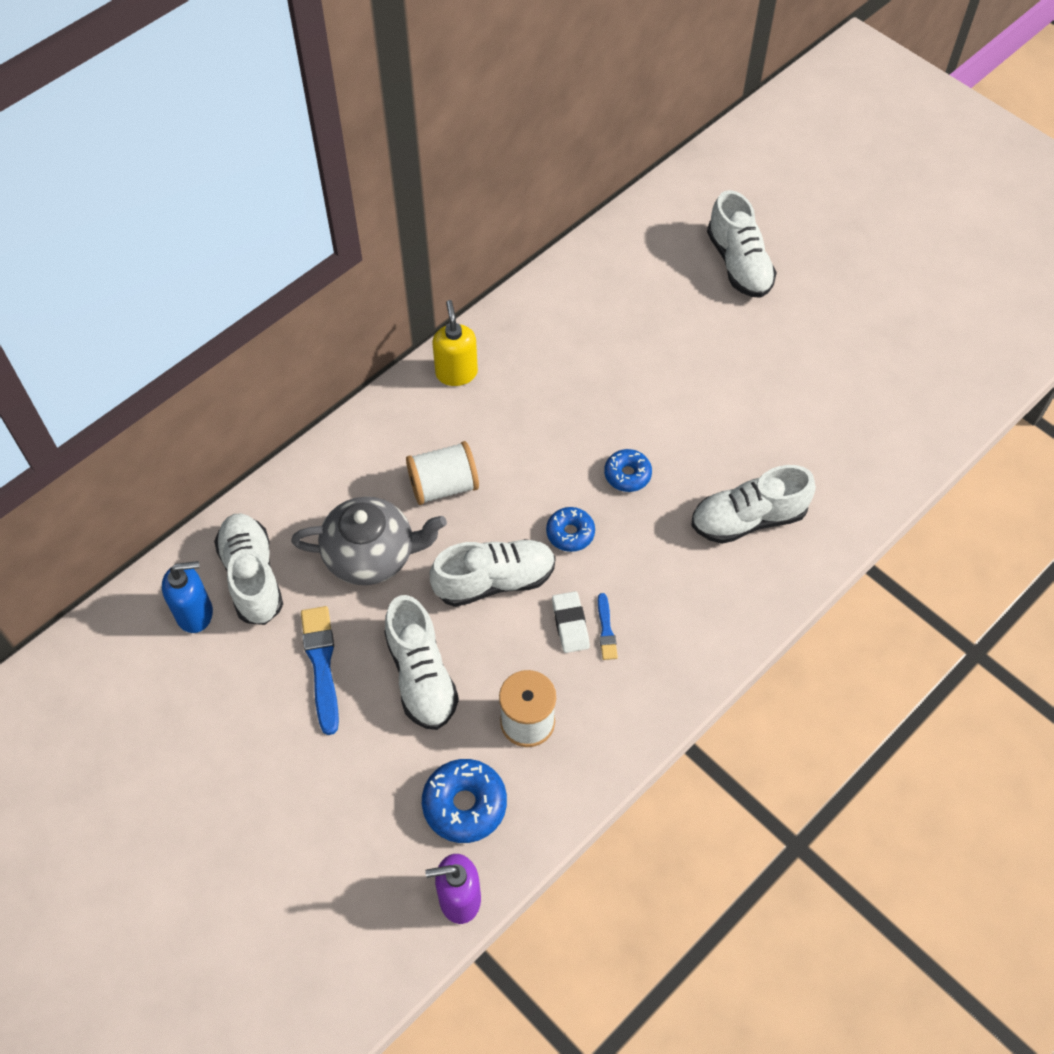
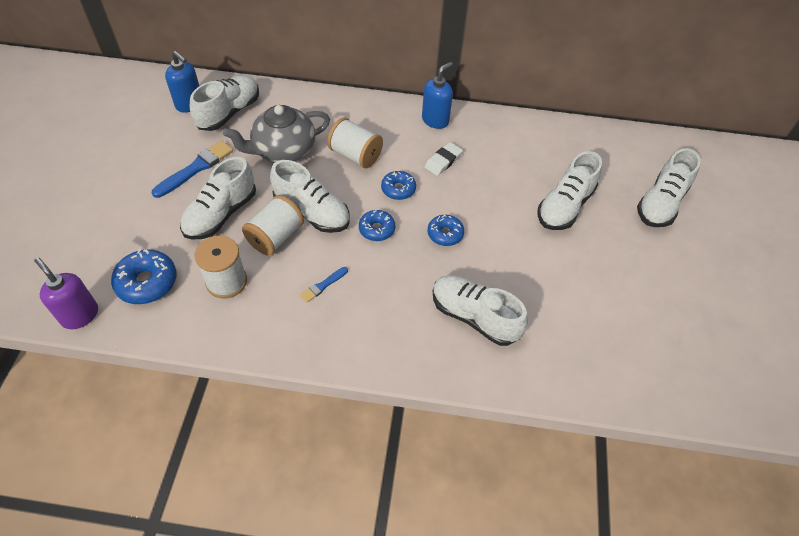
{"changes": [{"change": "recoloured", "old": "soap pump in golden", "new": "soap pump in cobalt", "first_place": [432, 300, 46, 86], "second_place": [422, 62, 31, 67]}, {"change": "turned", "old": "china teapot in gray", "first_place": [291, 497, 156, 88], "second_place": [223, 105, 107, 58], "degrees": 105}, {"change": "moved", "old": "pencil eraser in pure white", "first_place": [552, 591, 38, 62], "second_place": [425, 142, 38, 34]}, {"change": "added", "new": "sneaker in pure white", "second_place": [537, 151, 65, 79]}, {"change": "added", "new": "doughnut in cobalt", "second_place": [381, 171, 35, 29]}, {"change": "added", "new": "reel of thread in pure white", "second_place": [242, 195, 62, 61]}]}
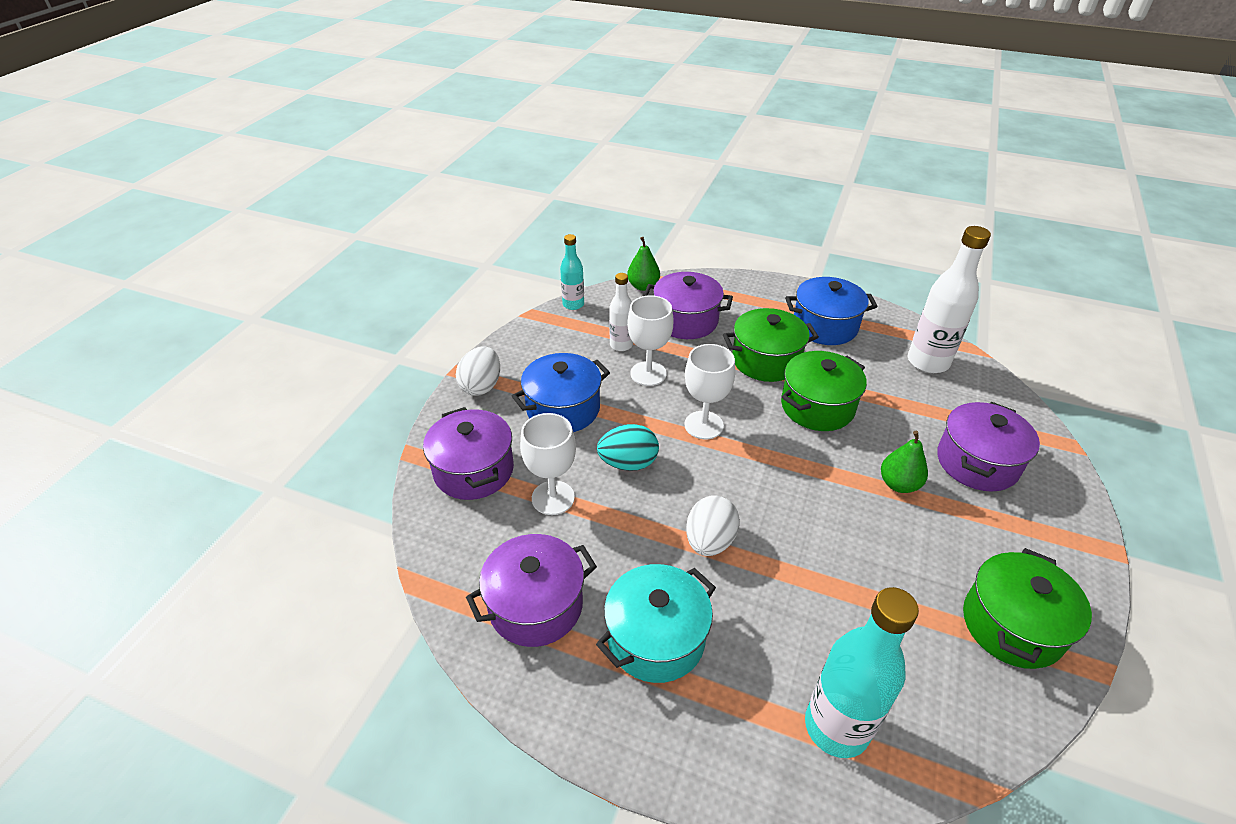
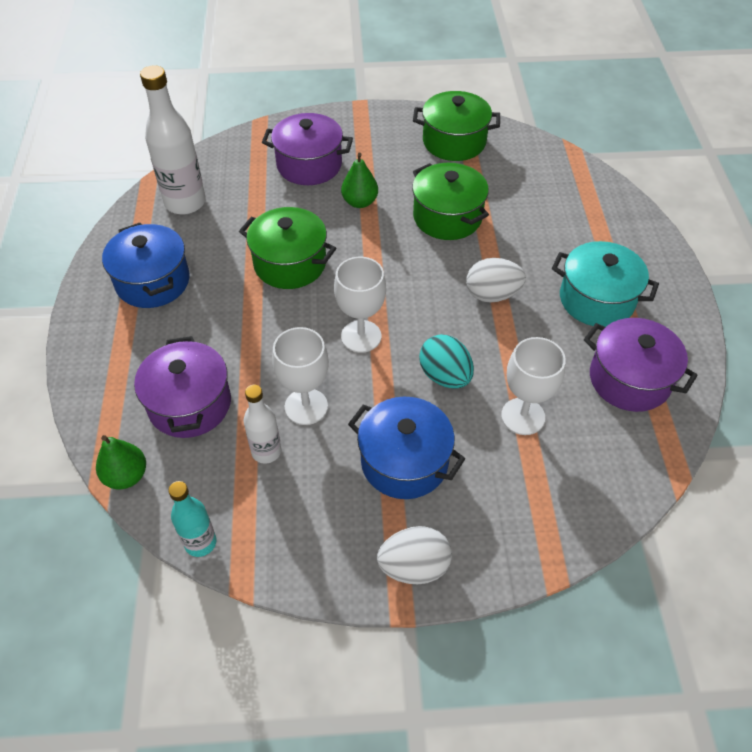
{"changes": [{"change": "moved", "old": "cooking pot in leaf-green", "first_place": [723, 308, 96, 74], "second_place": [412, 163, 77, 77]}, {"change": "removed", "old": "cooking pot in purple", "first_place": [423, 407, 91, 93]}, {"change": "removed", "old": "bottle in teal", "first_place": [805, 587, 114, 171]}]}
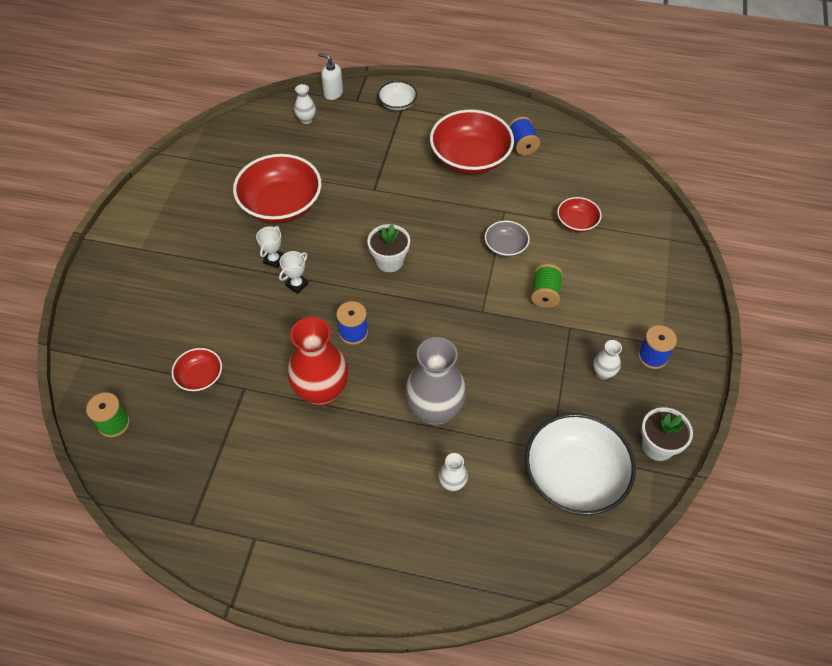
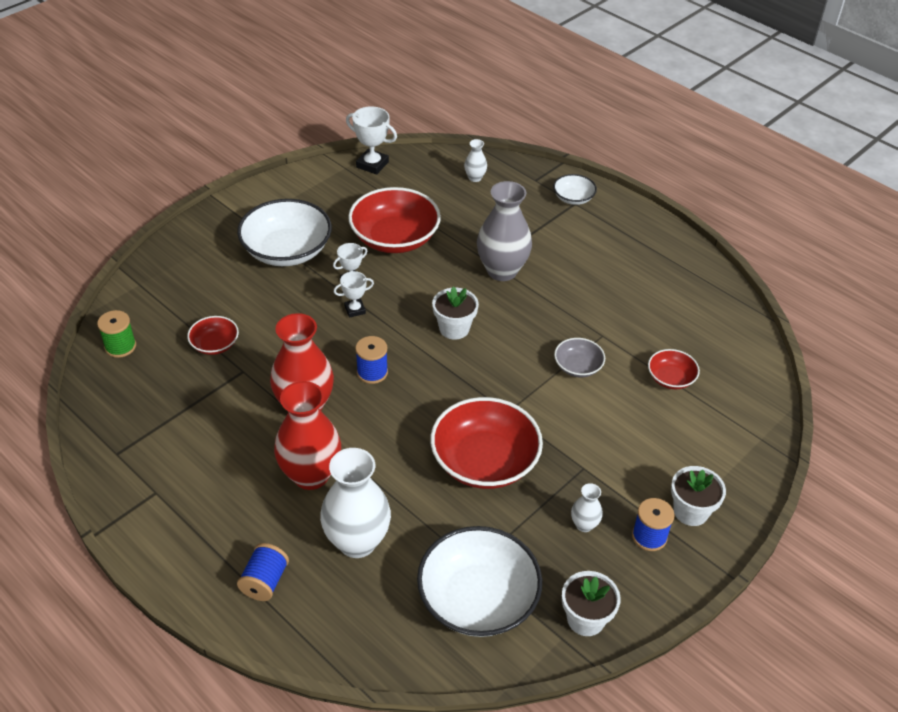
{"changes": [{"change": "removed", "old": "soap pump in pure white", "first_place": [318, 53, 25, 47]}, {"change": "moved", "old": "deep dish in red", "first_place": [430, 110, 84, 64], "second_place": [430, 397, 113, 92]}, {"change": "moved", "old": "reel of thread in cobalt", "first_place": [509, 117, 31, 38], "second_place": [237, 543, 52, 58]}, {"change": "removed", "old": "reel of thread in leaf-green", "first_place": [531, 264, 32, 44]}, {"change": "moved", "old": "flower vase in gray", "first_place": [405, 337, 61, 89], "second_place": [477, 181, 55, 100]}, {"change": "resized", "old": "flower vase in pure white", "first_place": [439, 453, 29, 38], "second_place": [320, 448, 71, 110], "factor": 2.16}, {"change": "added", "new": "trophy in pure white", "second_place": [346, 106, 51, 69]}, {"change": "added", "new": "deep dish in pure white", "second_place": [237, 199, 95, 67]}, {"change": "added", "new": "flower vase in red", "second_place": [274, 381, 67, 109]}, {"change": "added", "new": "flower pot in pure white", "second_place": [671, 466, 55, 60]}]}
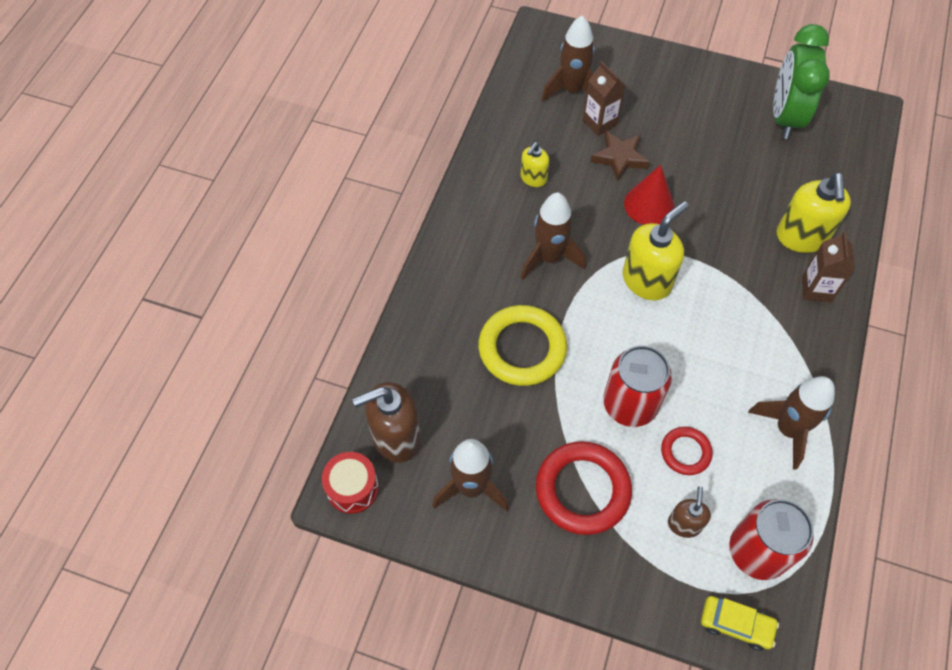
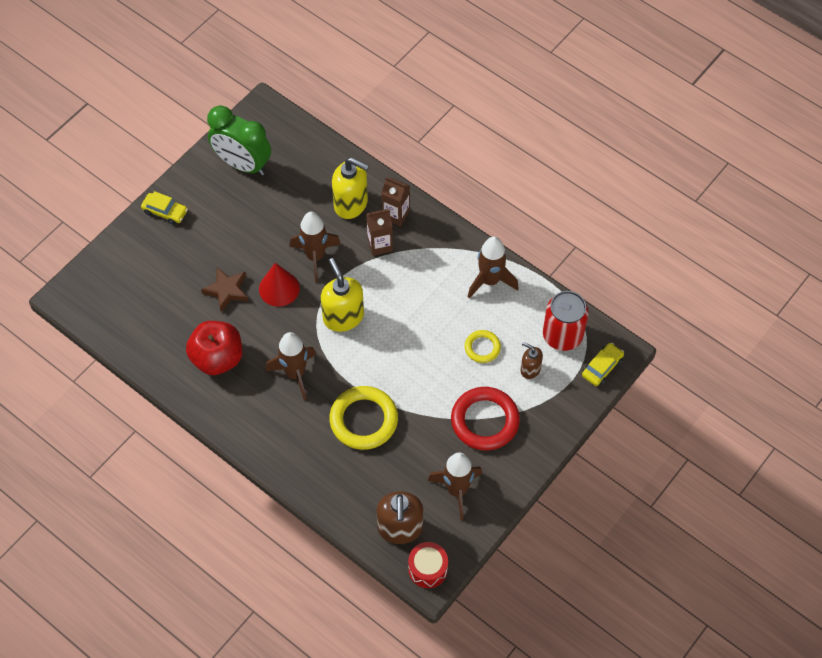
{"changes": [{"change": "moved", "old": "rocket in russet", "first_place": [541, 15, 54, 87], "second_place": [290, 212, 51, 70]}, {"change": "moved", "old": "milk carton in russet", "first_place": [583, 61, 42, 75], "second_place": [366, 209, 27, 47]}, {"change": "replaced", "old": "soap pump in golden", "new": "toy apple in red", "first_place": [521, 142, 28, 45], "second_place": [186, 321, 56, 54]}, {"change": "removed", "old": "can in red", "first_place": [603, 345, 69, 82]}, {"change": "recoloured", "old": "ring in red", "new": "ring in golden", "first_place": [661, 427, 52, 48], "second_place": [465, 330, 36, 33]}, {"change": "added", "new": "automobile in golden", "second_place": [141, 191, 47, 34]}]}
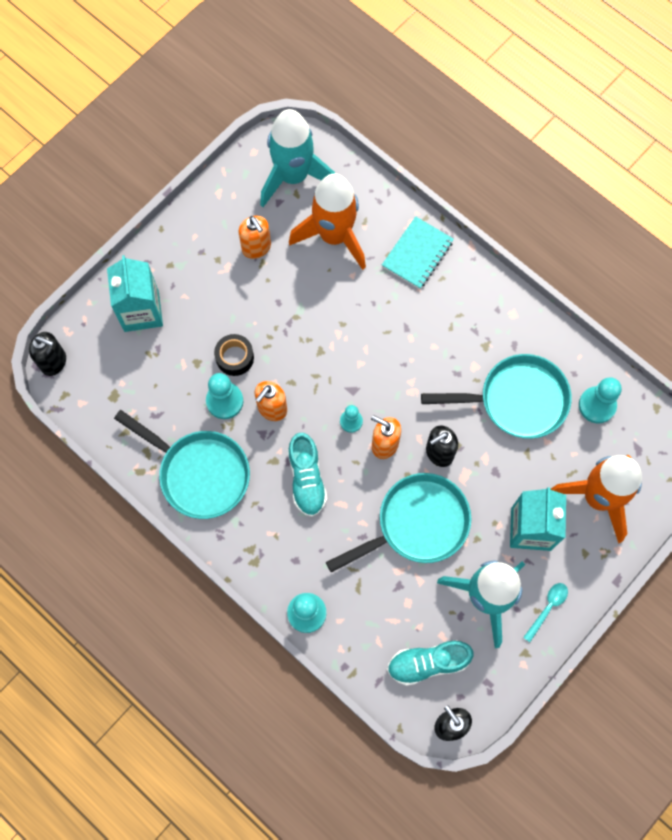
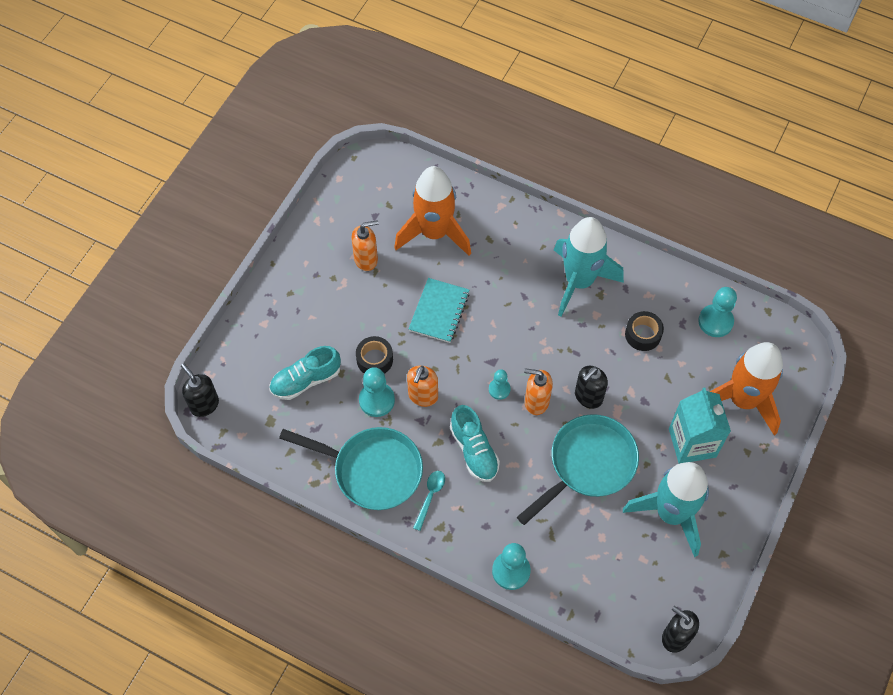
{"changes": [{"change": "moved", "old": "rocket in teal", "first_place": [260, 109, 75, 98], "second_place": [554, 217, 70, 100]}, {"change": "turned", "old": "soap pump in orange", "first_place": [239, 216, 32, 43], "second_place": [352, 220, 27, 51], "degrees": -60}, {"change": "moved", "old": "notebook in teal", "first_place": [382, 216, 72, 73], "second_place": [409, 278, 61, 65]}, {"change": "removed", "old": "milk carton in teal", "first_place": [107, 255, 56, 77]}, {"change": "turned", "old": "soap pump in jet-black", "first_place": [29, 332, 37, 44], "second_place": [181, 364, 38, 53], "degrees": -135}, {"change": "replaced", "old": "skillet in teal", "new": "tape in jet-black", "first_place": [421, 354, 151, 85], "second_place": [625, 311, 39, 40]}, {"change": "moved", "old": "tablespoon in teal", "first_place": [523, 583, 45, 59], "second_place": [413, 471, 32, 60]}, {"change": "moved", "old": "sneaker in teal", "first_place": [387, 640, 86, 46], "second_place": [269, 346, 72, 54]}]}
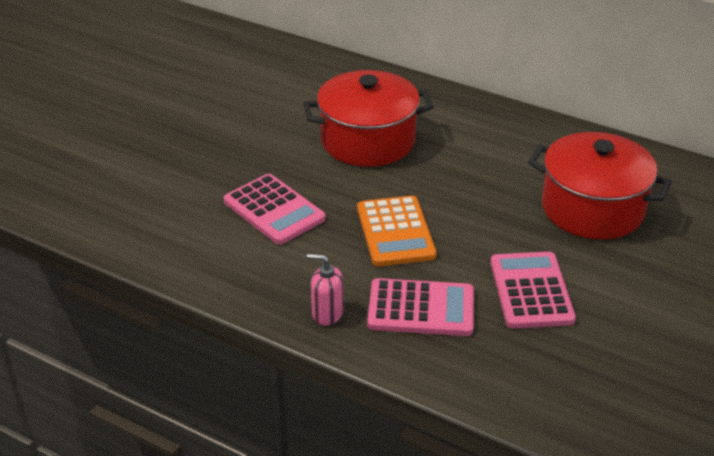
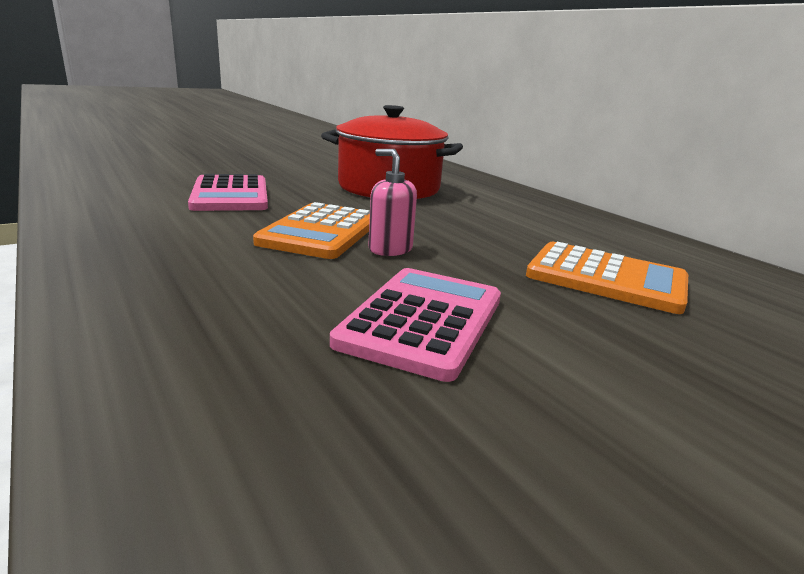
{"changes": [{"change": "replaced", "old": "cooking pot in red", "new": "pocket calculator in orange", "first_place": [528, 132, 144, 108], "second_place": [526, 242, 162, 72]}, {"change": "moved", "old": "soap pump in rosy", "first_place": [307, 254, 36, 72], "second_place": [368, 149, 49, 107]}, {"change": "removed", "old": "pocket calculator in rosy", "first_place": [367, 278, 107, 58]}]}
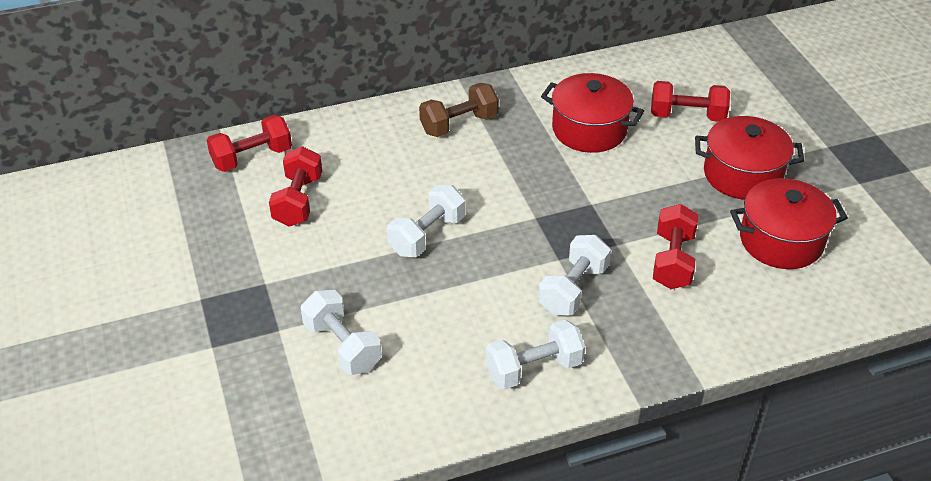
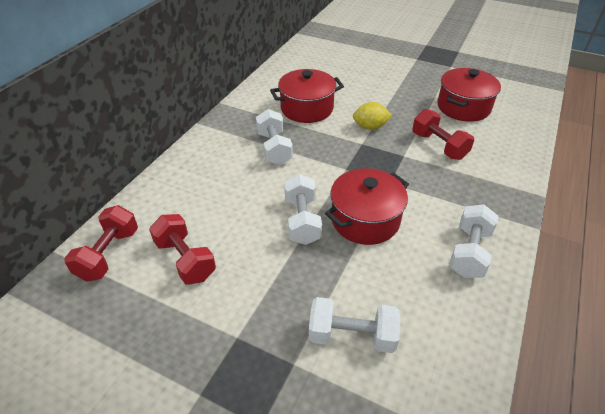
{"changes": [{"change": "removed", "old": "dumbbell in red", "first_place": [651, 81, 79, 40]}, {"change": "removed", "old": "dumbbell in russet", "first_place": [419, 83, 80, 54]}, {"change": "moved", "old": "cooking pot in red", "first_place": [695, 116, 109, 84], "second_place": [325, 168, 84, 77]}, {"change": "moved", "old": "dumbbell in pure white", "first_place": [538, 235, 73, 80], "second_place": [256, 109, 37, 56]}, {"change": "added", "new": "toy lemon in golden", "second_place": [353, 102, 39, 28]}]}
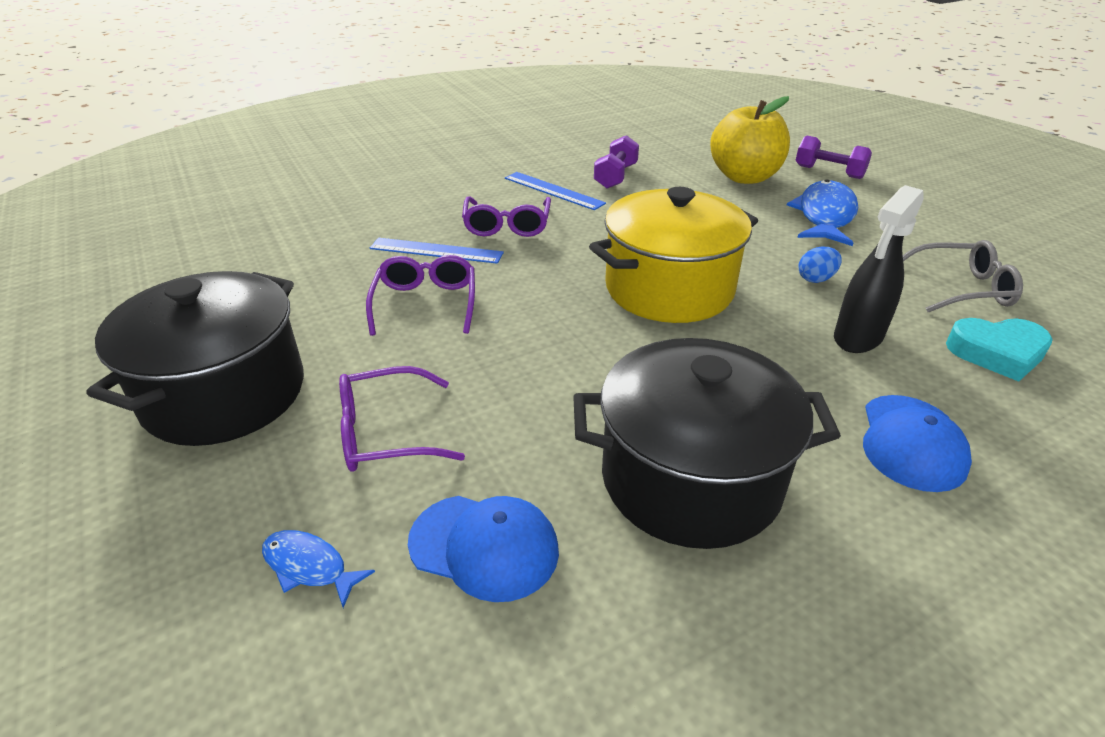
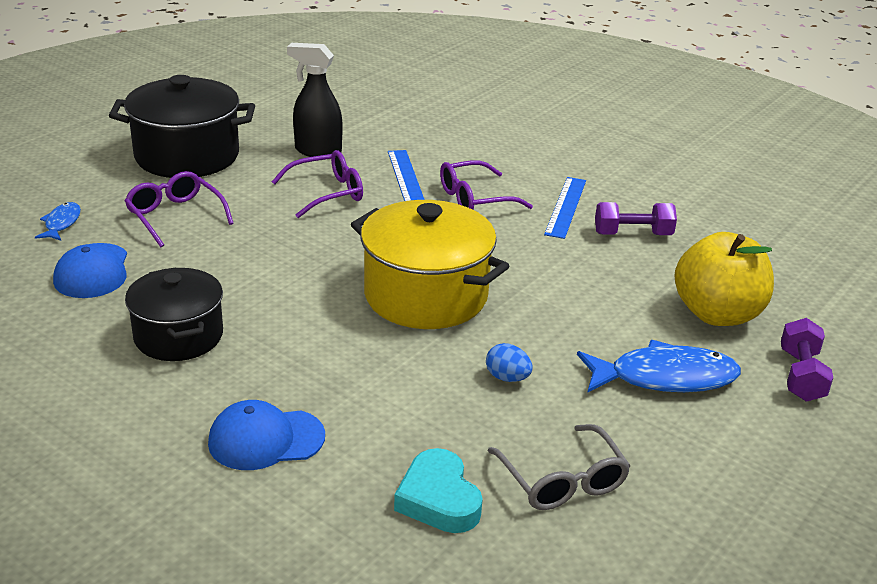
{"changes": [{"change": "moved", "old": "spray bottle in jet-black", "first_place": [834, 185, 89, 168], "second_place": [287, 43, 56, 114]}, {"change": "resized", "old": "cooking pot in jet-black", "first_place": [573, 338, 268, 211], "second_place": [125, 268, 98, 93], "factor": 0.66}]}
